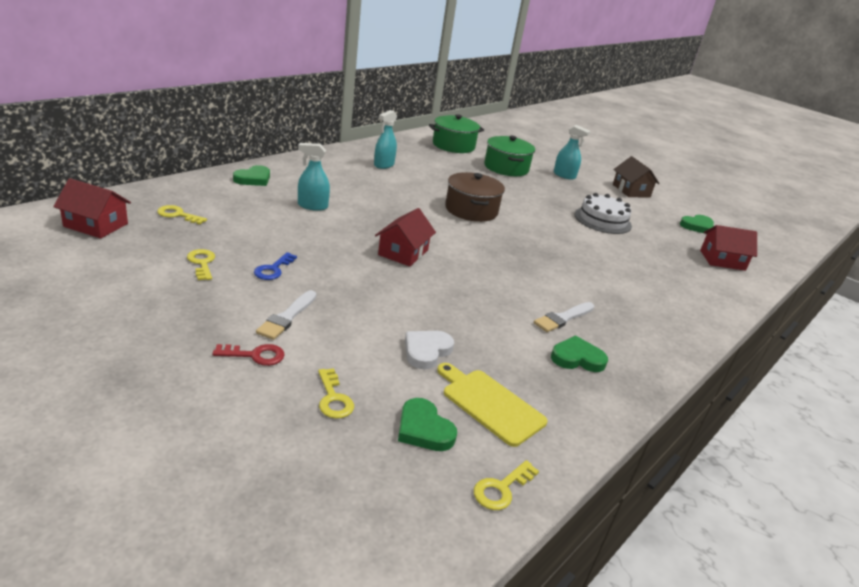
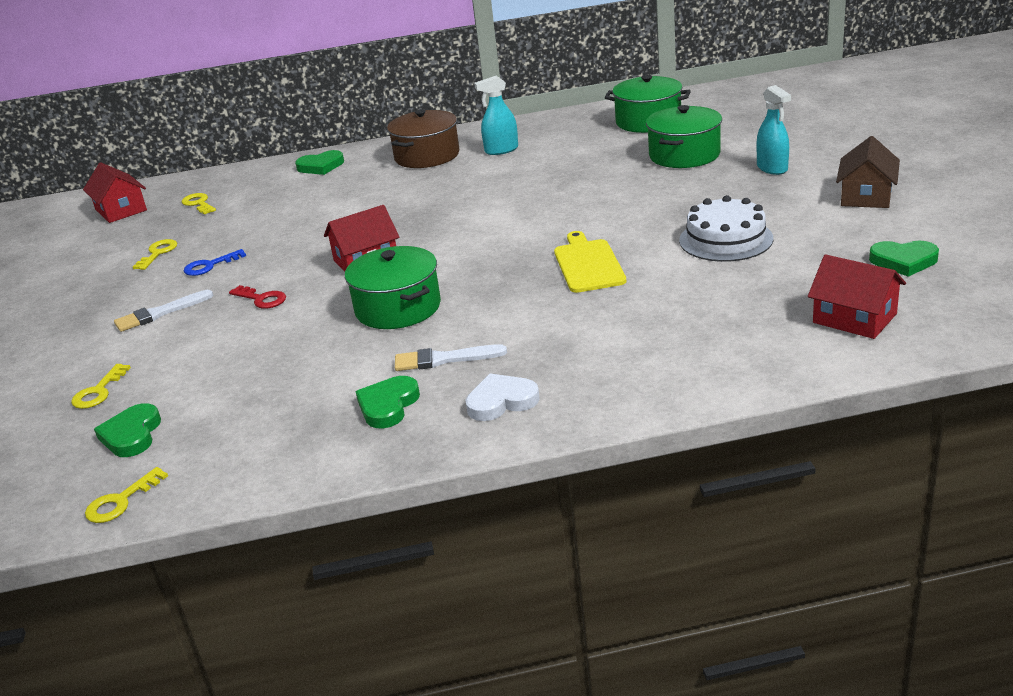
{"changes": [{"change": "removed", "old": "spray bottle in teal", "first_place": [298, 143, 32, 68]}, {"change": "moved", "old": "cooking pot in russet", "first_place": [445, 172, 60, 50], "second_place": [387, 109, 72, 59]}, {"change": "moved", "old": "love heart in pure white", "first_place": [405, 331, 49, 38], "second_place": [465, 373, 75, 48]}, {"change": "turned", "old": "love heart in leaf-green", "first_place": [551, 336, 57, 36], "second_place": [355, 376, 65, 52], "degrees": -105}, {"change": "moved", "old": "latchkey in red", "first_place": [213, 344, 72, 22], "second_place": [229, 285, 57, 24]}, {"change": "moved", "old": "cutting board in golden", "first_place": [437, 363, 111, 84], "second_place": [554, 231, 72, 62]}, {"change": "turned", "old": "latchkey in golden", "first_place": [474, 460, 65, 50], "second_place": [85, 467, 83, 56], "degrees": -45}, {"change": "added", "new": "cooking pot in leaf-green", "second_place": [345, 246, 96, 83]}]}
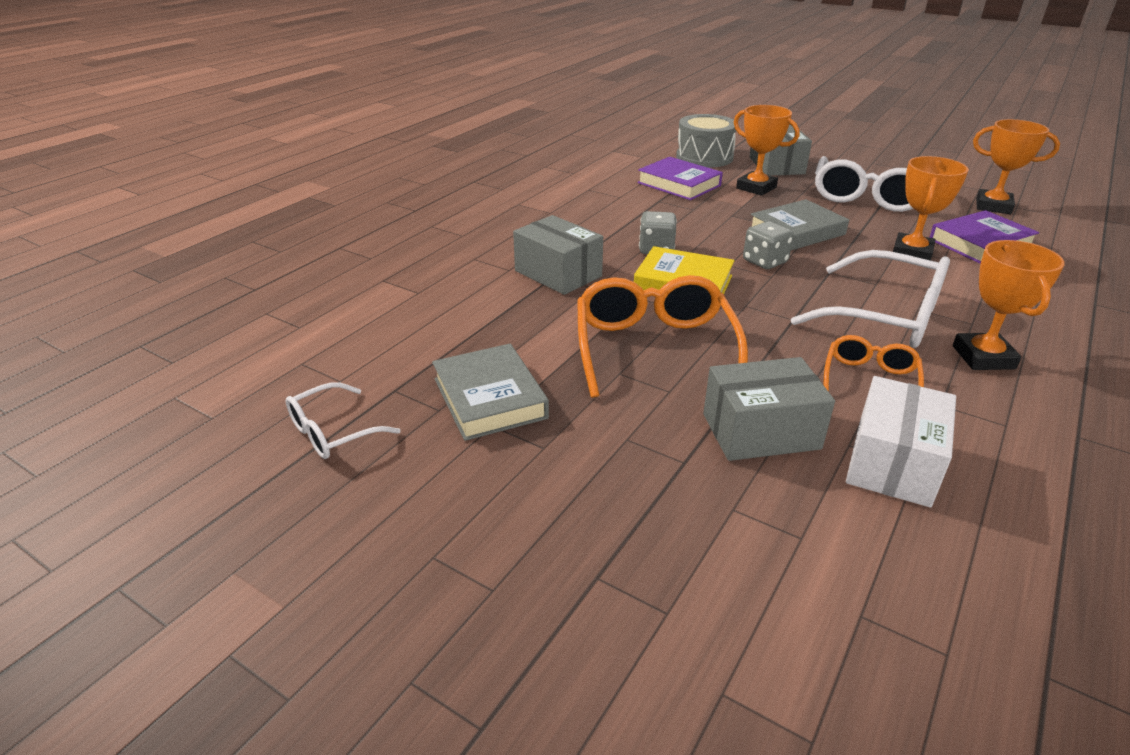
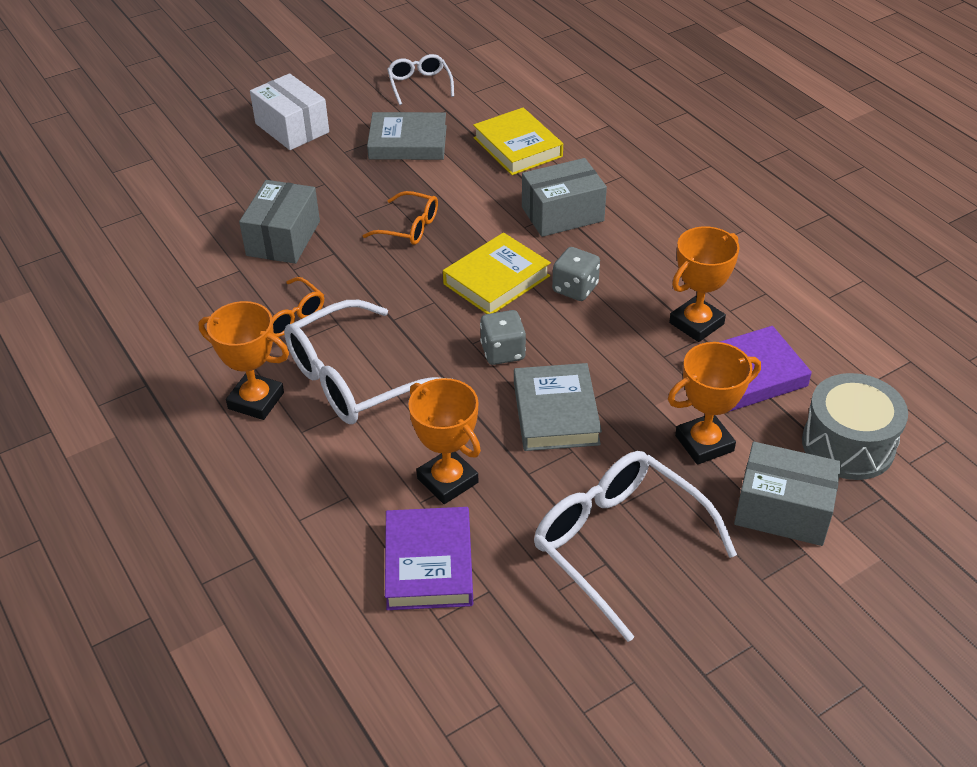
{"changes": [{"change": "moved", "old": "trophy in orange", "first_place": [973, 119, 87, 95], "second_place": [669, 226, 71, 116]}, {"change": "resized", "old": "eyeglasses in orange", "first_place": [577, 275, 171, 123], "second_place": [362, 191, 76, 54], "factor": 0.54}, {"change": "moved", "old": "package in pure white", "first_place": [846, 376, 110, 132], "second_place": [250, 73, 79, 77]}, {"change": "added", "new": "hardcover in golden", "second_place": [473, 108, 90, 67]}]}
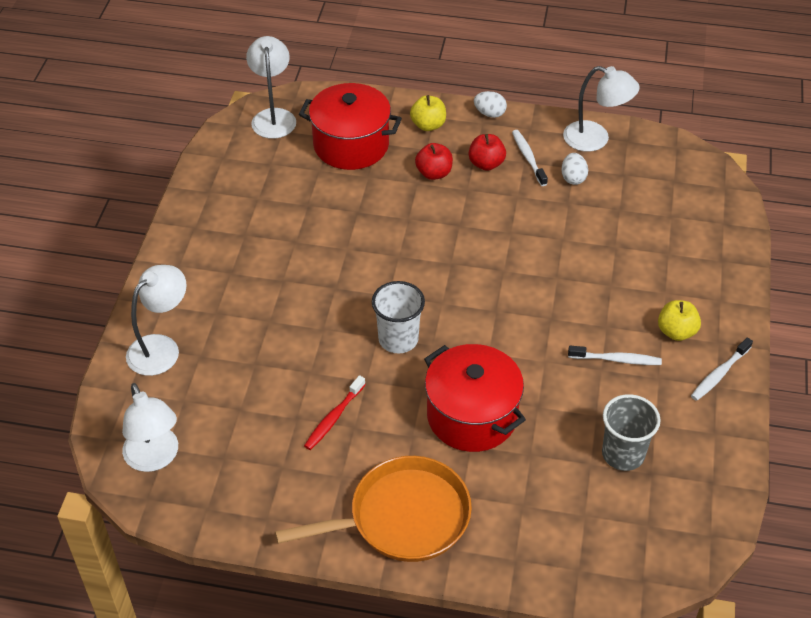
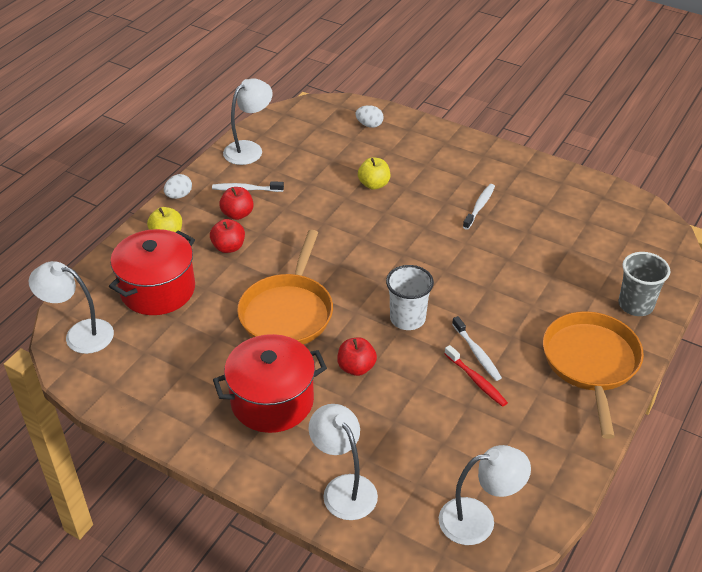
{"changes": [{"change": "moved", "old": "toy egg in pure white", "first_place": [561, 153, 27, 32], "second_place": [355, 105, 29, 23]}, {"change": "moved", "old": "toy apple in golden", "first_place": [658, 300, 43, 41], "second_place": [358, 157, 32, 33]}, {"change": "moved", "old": "dental brush in pure white", "first_place": [691, 337, 62, 64], "second_place": [452, 316, 50, 65]}, {"change": "moved", "old": "cooking pot in red", "first_place": [424, 344, 102, 108], "second_place": [213, 334, 114, 99]}, {"change": "moved", "old": "beaker in gray", "first_place": [602, 394, 59, 77], "second_place": [618, 252, 52, 64]}, {"change": "added", "new": "skillet in orange", "second_place": [237, 230, 96, 115]}, {"change": "added", "new": "toy apple in red", "second_place": [337, 337, 40, 39]}]}
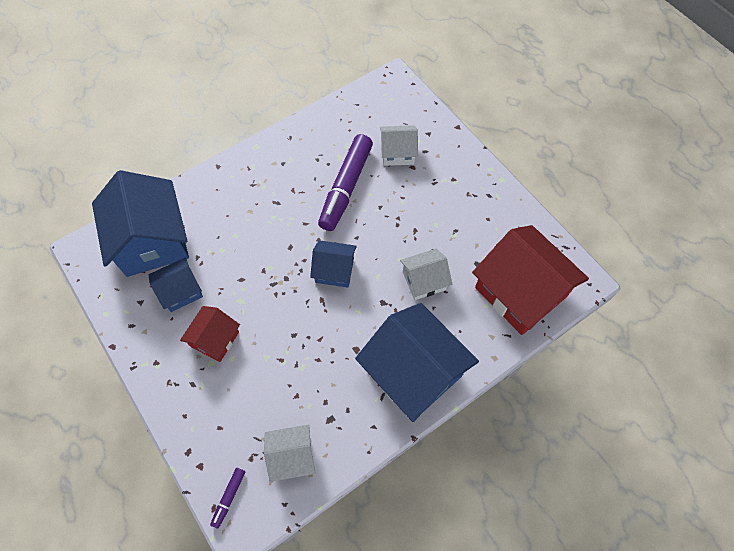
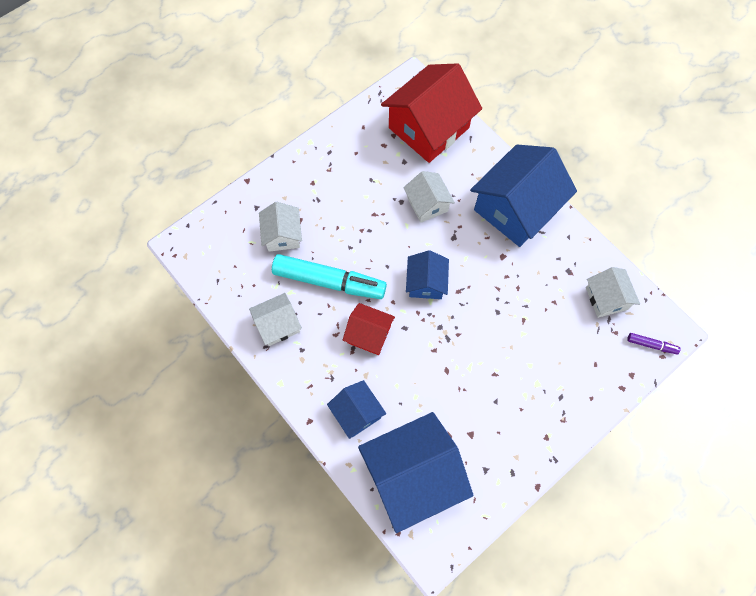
{"changes": [{"change": "recoloured", "old": "felt pen in purple", "new": "felt pen in teal", "first_place": [318, 134, 55, 97], "second_place": [272, 254, 115, 45]}, {"change": "moved", "old": "cottage in cobalt", "first_place": [149, 257, 54, 55], "second_place": [327, 380, 59, 59]}, {"change": "moved", "old": "cottage in red", "first_place": [180, 306, 60, 56], "second_place": [343, 303, 52, 52]}, {"change": "added", "new": "cottage in pure white", "second_place": [249, 293, 53, 53]}]}
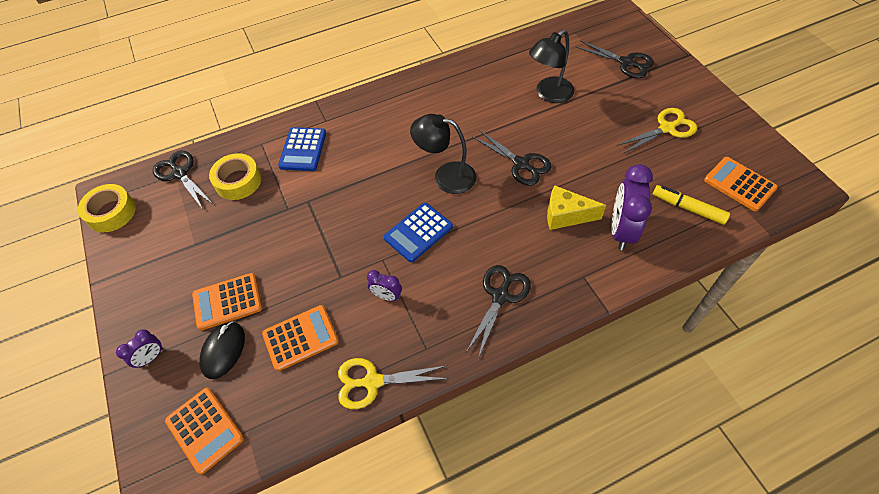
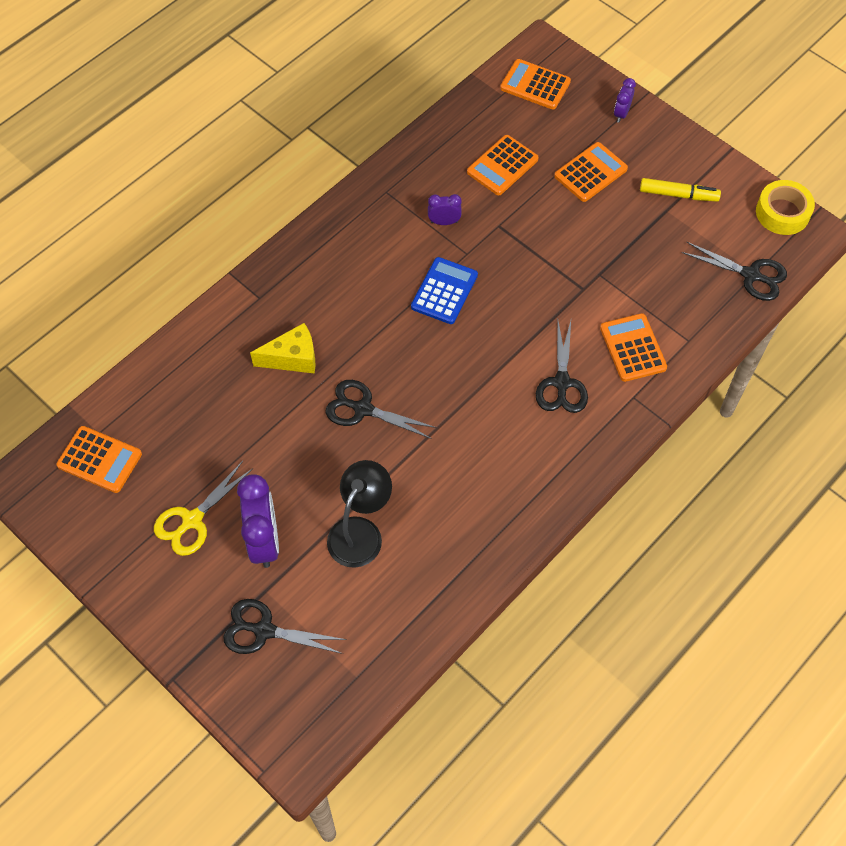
{"changes": [{"change": "removed", "old": "lamp in jet-black", "first_place": [410, 114, 66, 80]}, {"change": "recoloured", "old": "pocket calculator in cobalt", "new": "pocket calculator in orange", "first_place": [278, 127, 48, 44], "second_place": [600, 313, 67, 69]}, {"change": "removed", "old": "tape in golden", "first_place": [209, 153, 52, 47]}, {"change": "moved", "old": "alarm clock in purple", "first_place": [611, 164, 42, 86], "second_place": [237, 474, 42, 94]}, {"change": "moved", "old": "felt pen in golden", "first_place": [653, 185, 77, 40], "second_place": [640, 178, 81, 24]}, {"change": "moved", "old": "scissors in jet-black", "first_place": [466, 265, 65, 93], "second_place": [536, 321, 52, 92]}, {"change": "removed", "old": "computer mouse in jet-black", "first_place": [199, 321, 46, 58]}, {"change": "removed", "old": "scissors in golden", "first_place": [338, 358, 111, 51]}]}
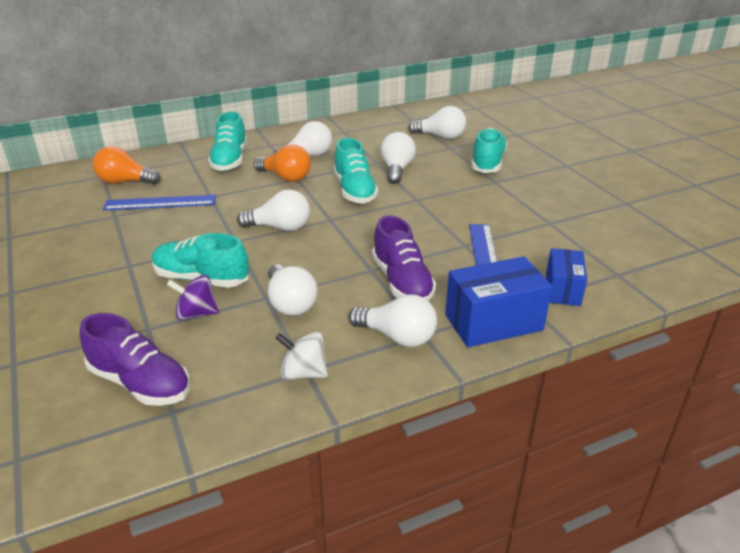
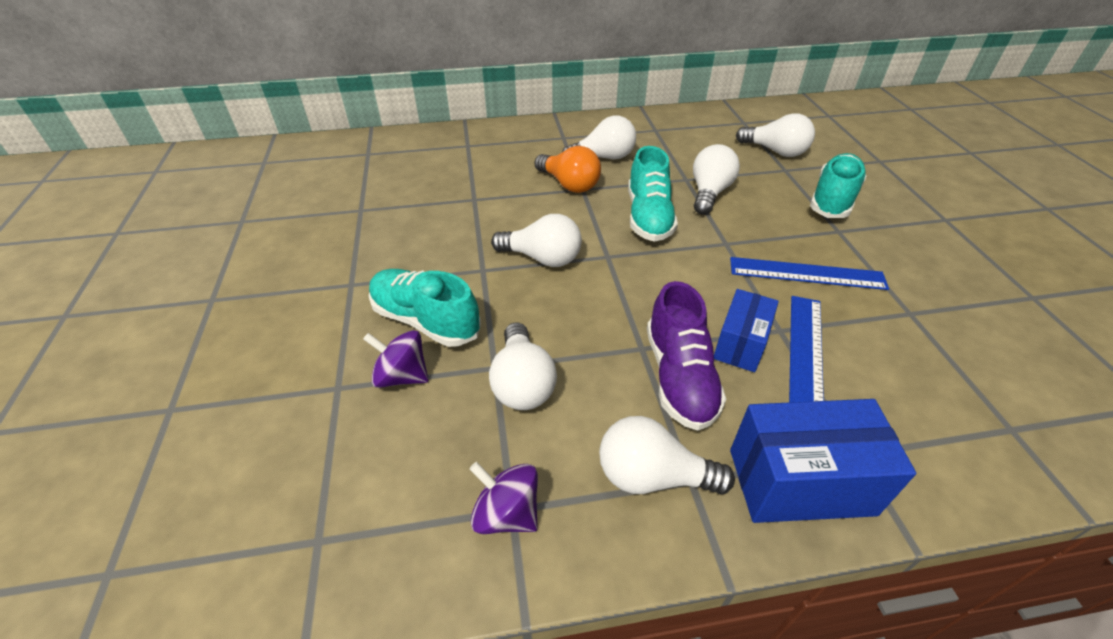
{"changes": [{"change": "removed", "old": "sneaker in teal", "first_place": [208, 112, 39, 59]}, {"change": "removed", "old": "bulb in orange", "first_place": [93, 146, 68, 39]}, {"change": "moved", "old": "measuring stick in cobalt", "first_place": [103, 195, 113, 15], "second_place": [730, 257, 159, 33]}, {"change": "moved", "old": "package in cobalt", "first_place": [546, 248, 41, 58], "second_place": [714, 289, 65, 83]}, {"change": "turned", "old": "bulb in pure white", "first_place": [348, 294, 89, 53], "second_place": [599, 416, 136, 78], "degrees": 150}, {"change": "removed", "old": "sneaker in purple", "first_place": [80, 313, 110, 93]}, {"change": "recoloured", "old": "whirligig in pure white", "new": "whirligig in purple", "first_place": [276, 332, 52, 48], "second_place": [470, 462, 68, 72]}]}
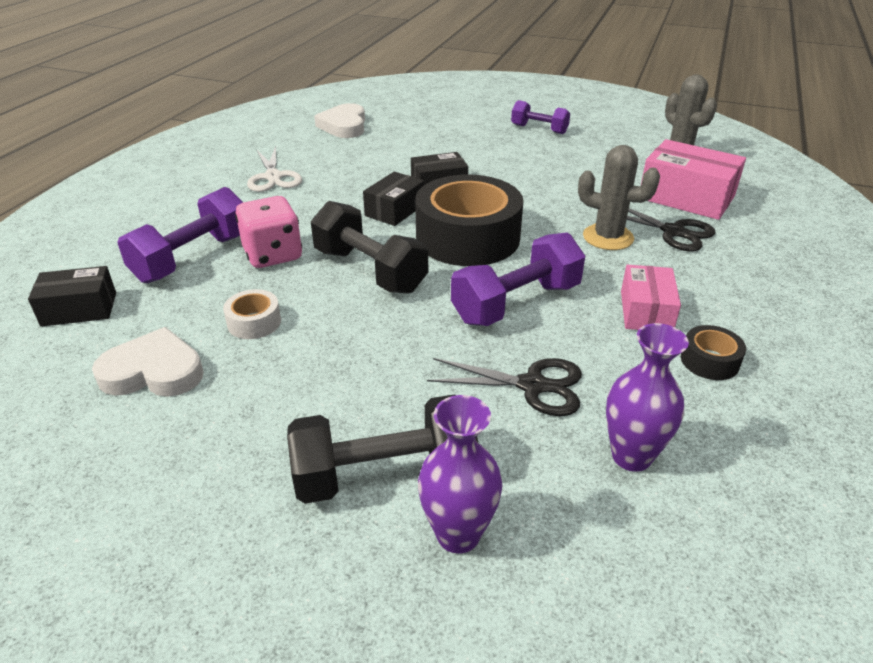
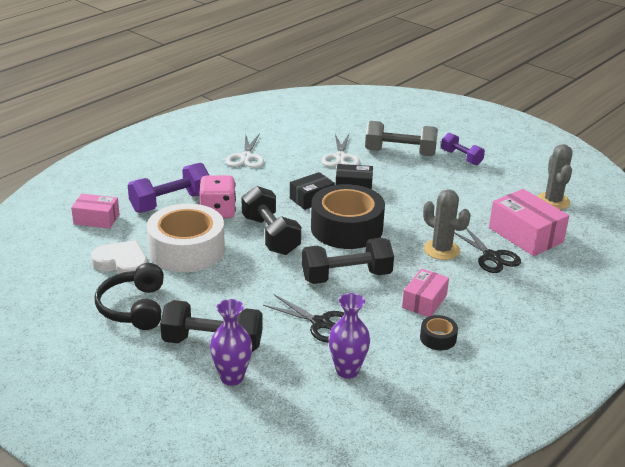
{"changes": [{"change": "removed", "old": "love heart in pure white", "first_place": [314, 103, 51, 35]}, {"change": "recoloured", "old": "dumbbell in purple", "new": "dumbbell in jet-black", "first_place": [451, 232, 134, 94], "second_place": [302, 238, 92, 46]}, {"change": "recoloured", "old": "package in jet-black", "new": "package in rosy", "first_place": [28, 266, 88, 61], "second_place": [71, 194, 49, 35]}, {"change": "resized", "old": "tape in pure white", "first_place": [223, 289, 58, 50], "second_place": [147, 204, 78, 68], "factor": 2.33}, {"change": "added", "new": "dumbbell in gray", "second_place": [365, 121, 73, 35]}, {"change": "added", "new": "scissors in pure white", "second_place": [322, 134, 38, 33]}, {"change": "added", "new": "over-ear headphones in jet-black", "second_place": [95, 263, 69, 67]}]}
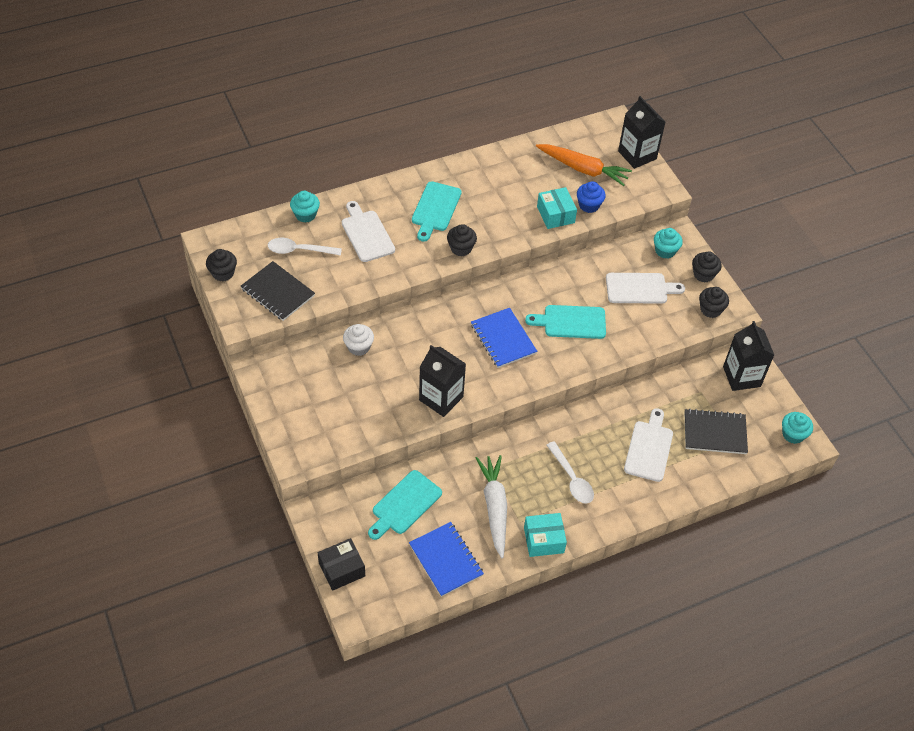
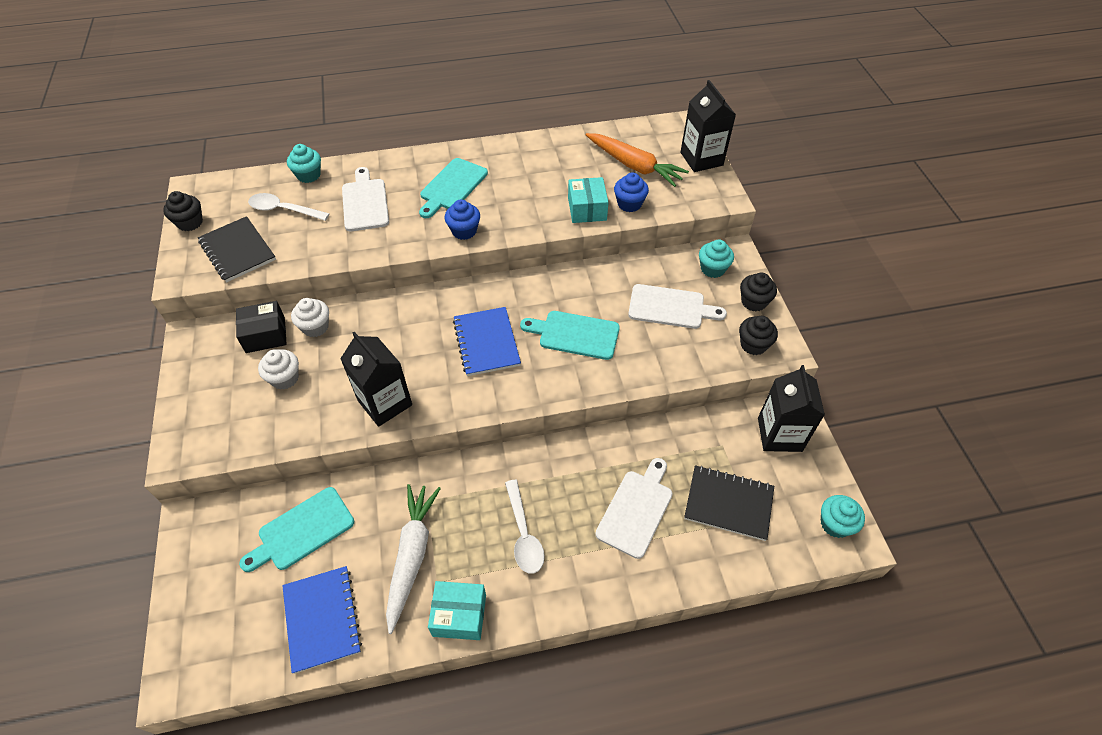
{"changes": [{"change": "recoloured", "old": "muffin in jet-black", "new": "muffin in cobalt", "first_place": [447, 224, 30, 32], "second_place": [445, 199, 35, 41]}, {"change": "moved", "old": "package in jet-black", "first_place": [318, 538, 47, 53], "second_place": [236, 301, 51, 52]}, {"change": "added", "new": "muffin in pure white", "second_place": [258, 349, 41, 41]}]}
